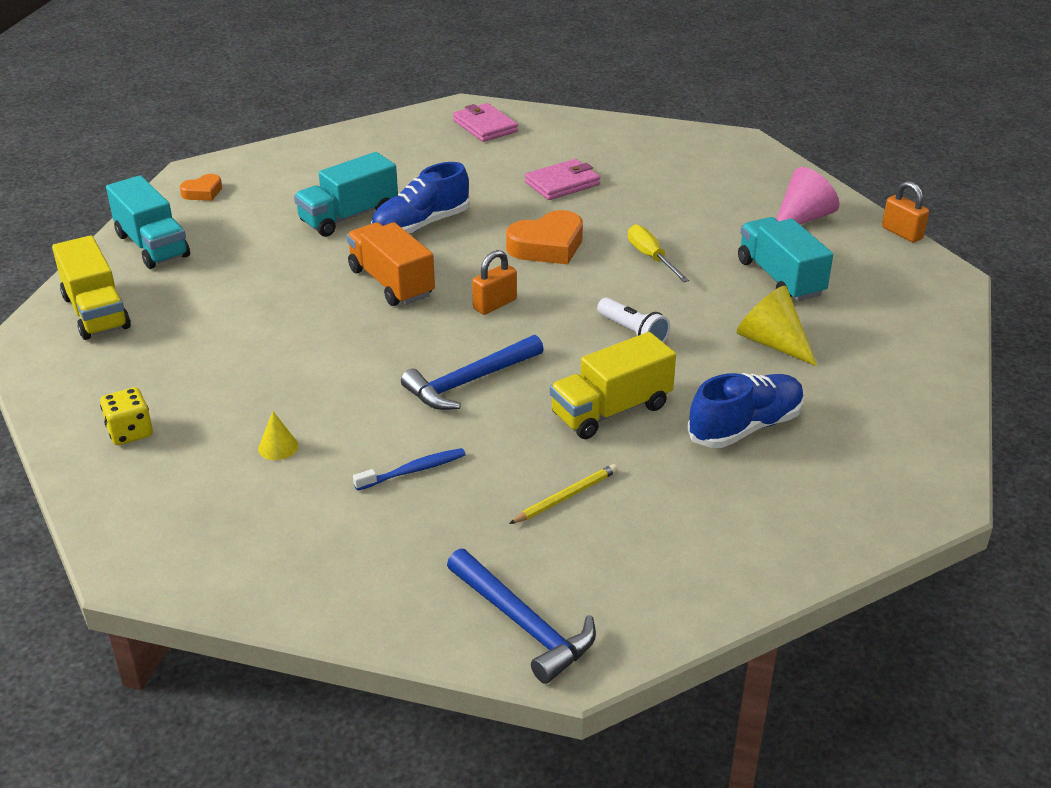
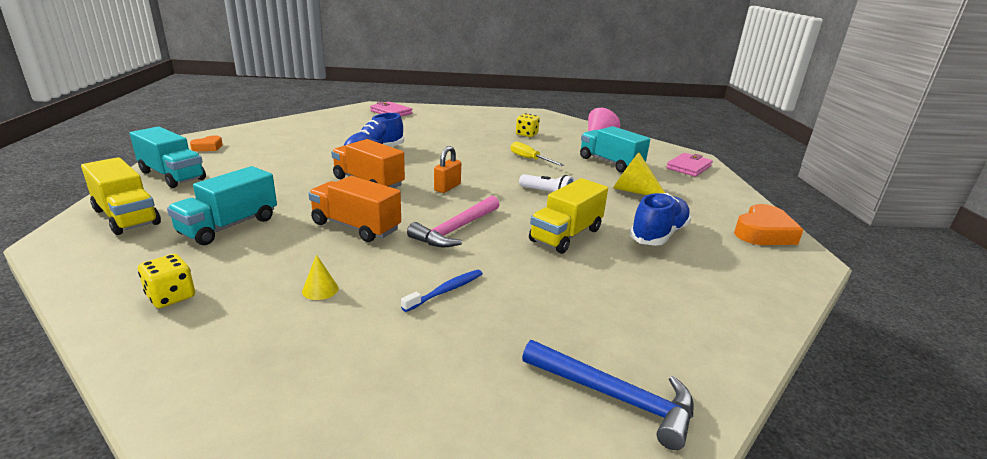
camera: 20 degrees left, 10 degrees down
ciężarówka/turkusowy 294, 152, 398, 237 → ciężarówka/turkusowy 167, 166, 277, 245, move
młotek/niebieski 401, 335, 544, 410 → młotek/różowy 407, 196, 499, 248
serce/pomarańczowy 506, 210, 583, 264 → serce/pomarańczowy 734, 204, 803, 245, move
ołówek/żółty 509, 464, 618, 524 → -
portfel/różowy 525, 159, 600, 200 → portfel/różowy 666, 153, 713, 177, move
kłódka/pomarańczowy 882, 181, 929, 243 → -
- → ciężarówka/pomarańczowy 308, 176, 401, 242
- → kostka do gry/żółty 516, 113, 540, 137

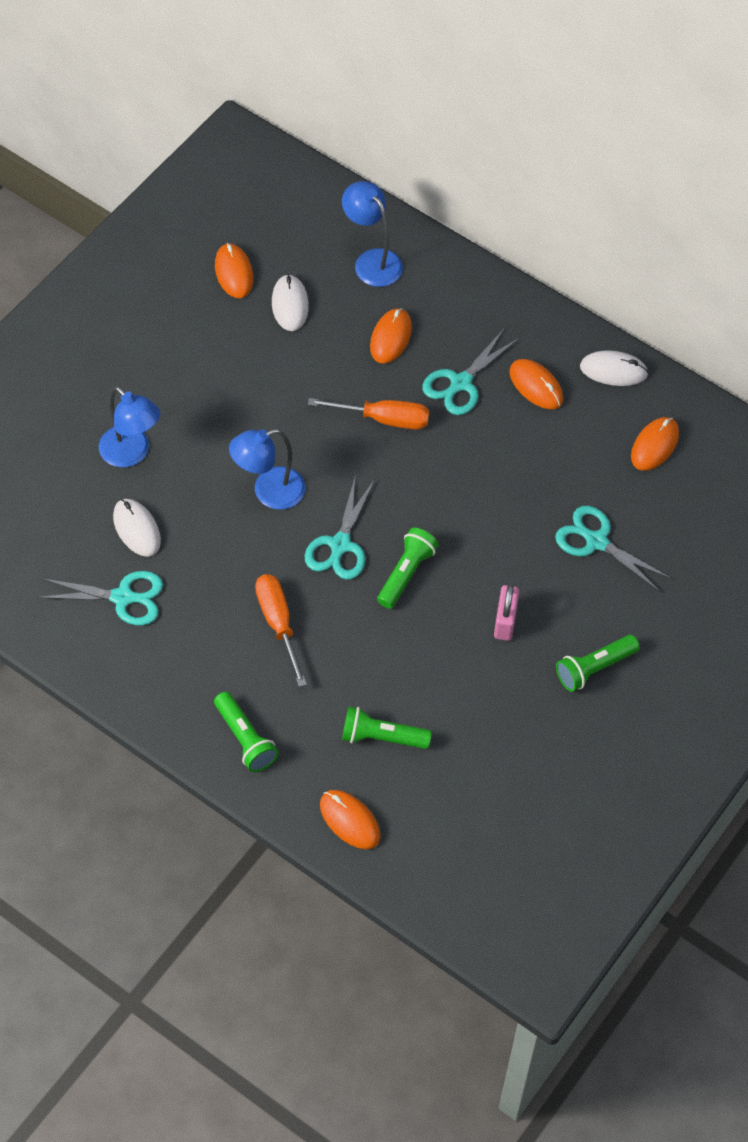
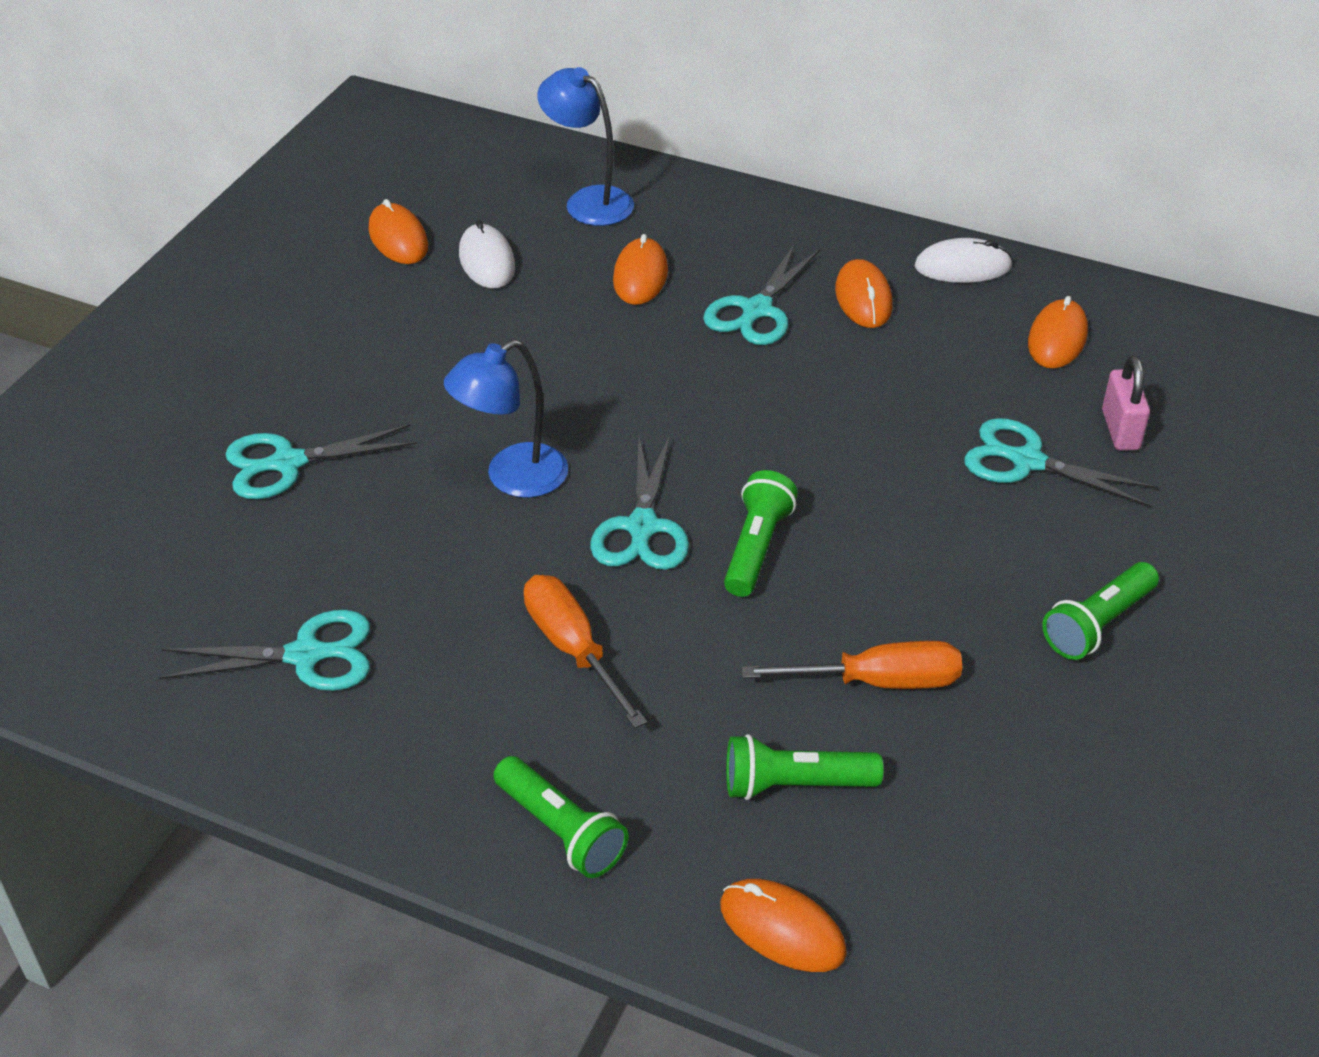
camera: 10 degrees left, 15 degrees down
lampka/niebieski 99, 386, 160, 468 → nożyczki/turkusowy 226, 424, 417, 499
myszka/biały 113, 499, 161, 557 → -
śrubokręt/pomarańczowy 308, 398, 429, 429 → śrubokręt/pomarańczowy 741, 641, 962, 689, move
kłódka/różowy 494, 584, 519, 641 → kłódka/różowy 1102, 356, 1150, 451, move
myszka/pomarańczowy 509, 359, 563, 409 → myszka/pomarańczowy 835, 259, 893, 328, 45 degrees clockwise

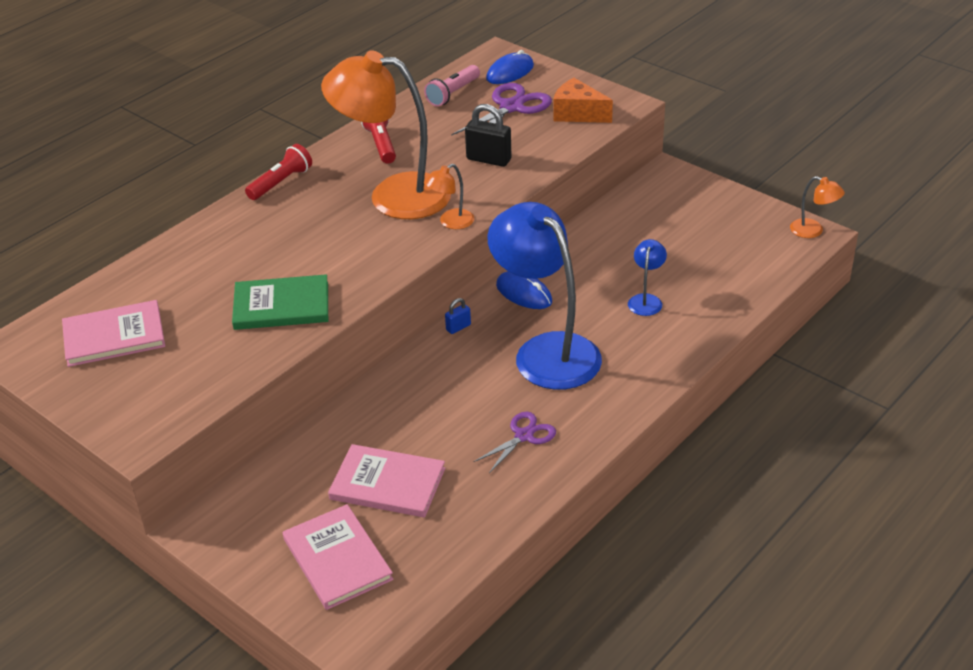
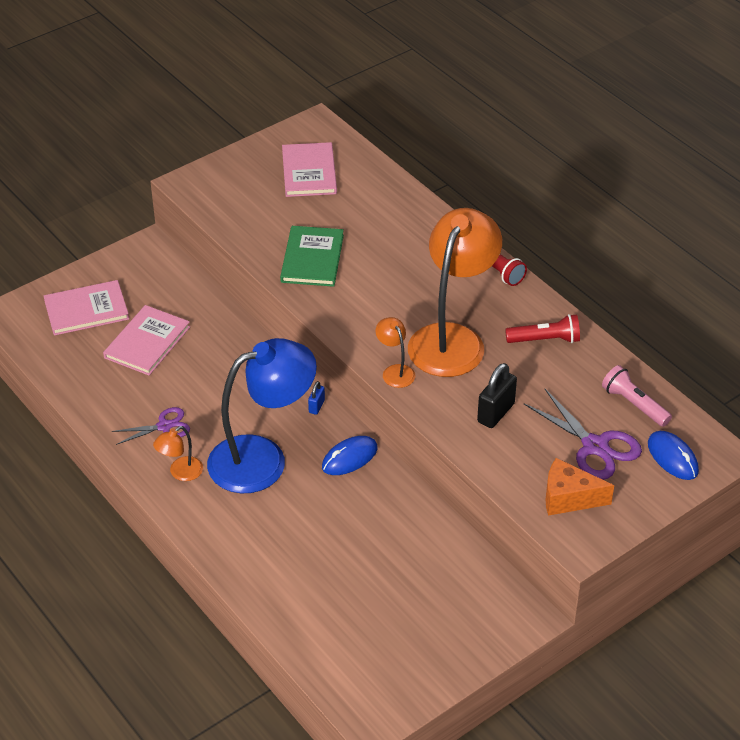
camera: 100 degrees right, 5 degrees up
kłódka/niebieski 445, 298, 471, 334 → kłódka/niebieski 308, 381, 325, 415, 45 degrees clockwise
nożyczki/fioletowy 473, 412, 556, 473 → nożyczki/fioletowy 112, 407, 190, 445, 75 degrees counterclockwise
ser/pomarańczowy 554, 78, 613, 123 → ser/pomarańczowy 545, 458, 614, 516, 120 degrees counterclockwise
lampka/niebieski 628, 239, 667, 316 → -
lampka/pomarańczowy 790, 176, 845, 238 → lampka/pomarańczowy 153, 426, 203, 481, move

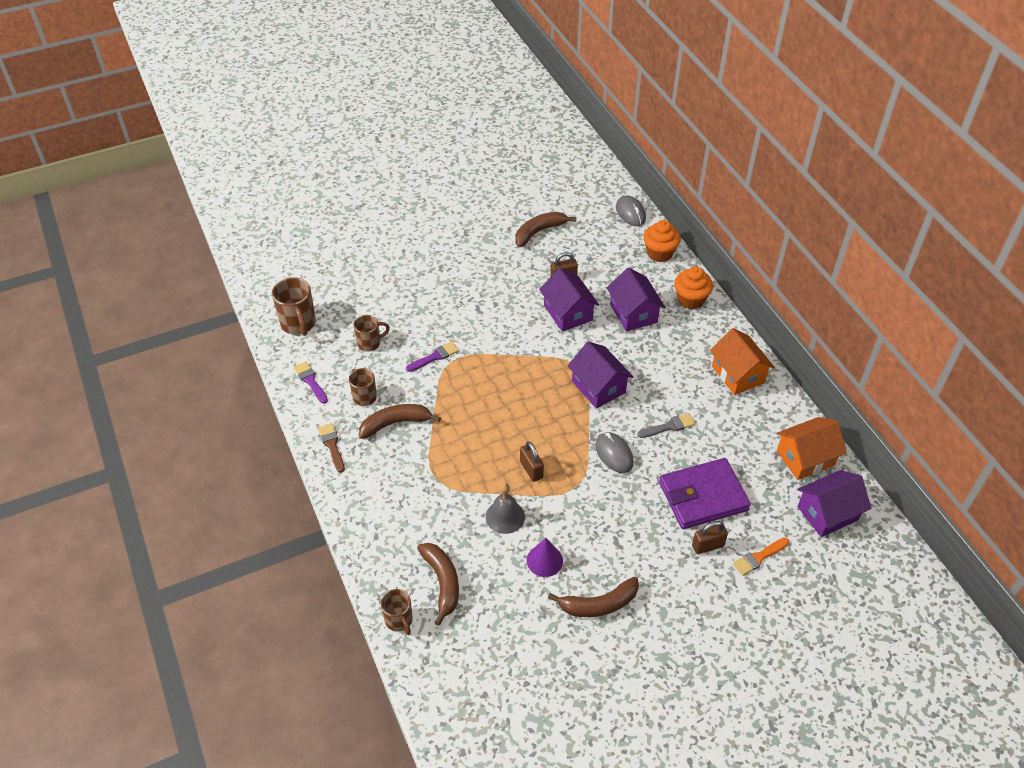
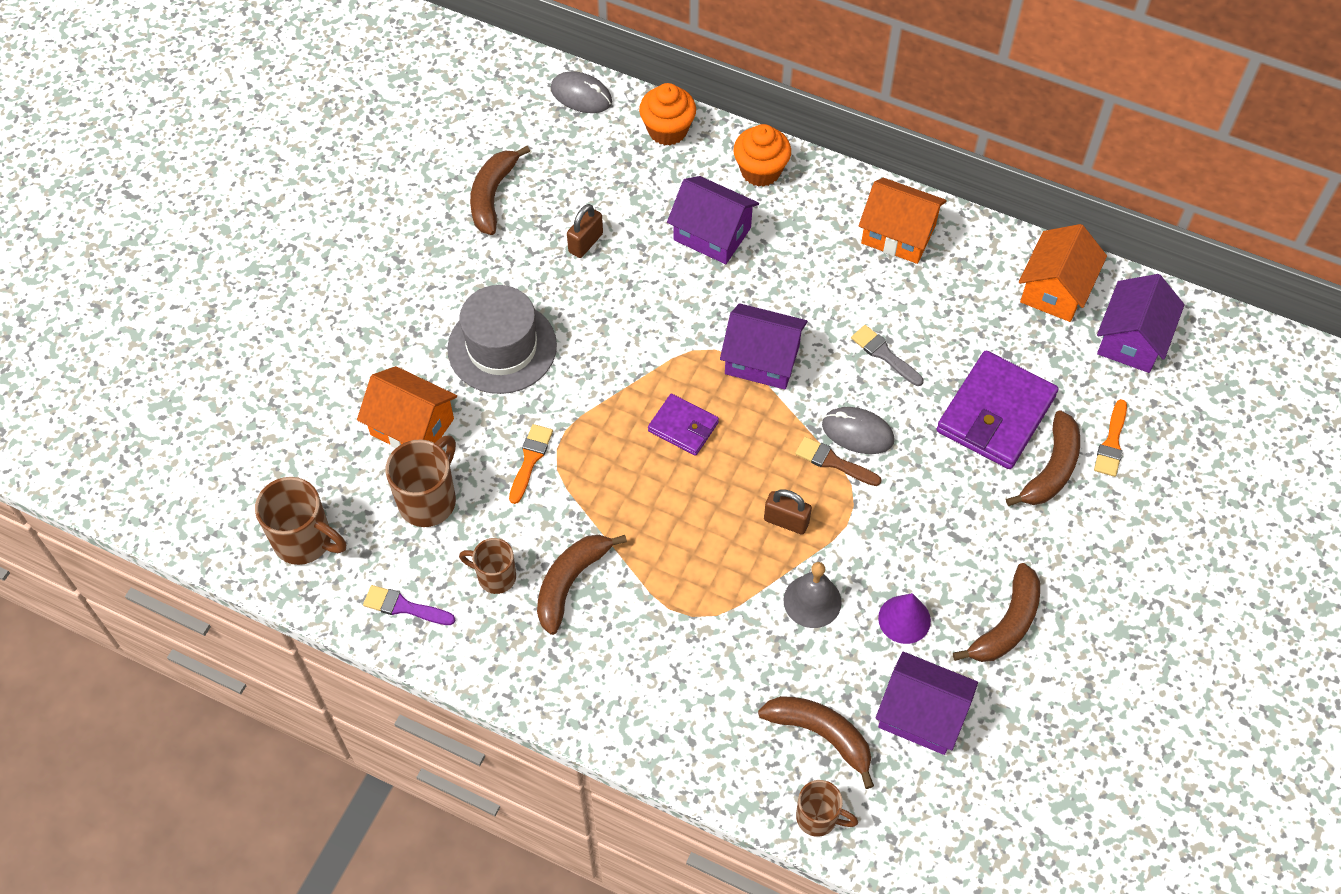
camera: 40 degrees left, 10 degrees up
pędzel/brązowy 318, 423, 345, 473 → pędzel/brązowy 795, 437, 881, 486, move
kubek/brązowy 353, 315, 390, 352 → kubek/brązowy 386, 435, 456, 527, x1.56
pędzel/fioletowy 406, 342, 459, 372 → pędzel/pomarańczowy 509, 424, 553, 504
domek/fioletowy 539, 268, 599, 332 → domek/fioletowy 876, 652, 978, 755, move
pędzel/szary 637, 413, 695, 438 → pędzel/szary 851, 325, 923, 386, 75 degrees counterclockwise
kłódka/brązowy 692, 521, 728, 554 → banan/brązowy 1006, 410, 1080, 506
- → domek/pomarańczowy 357, 366, 457, 449
- → kapelusz/szary 447, 285, 557, 394
- → portfel/fioletowy 648, 394, 719, 456

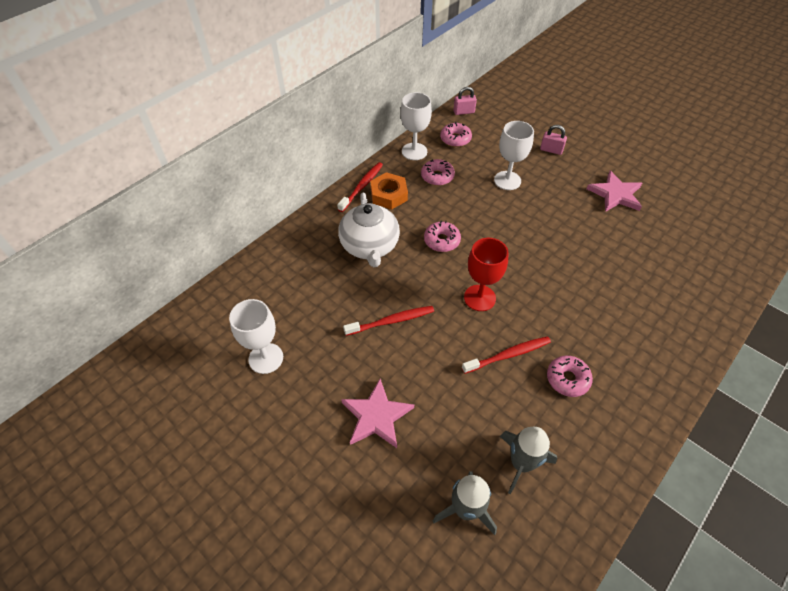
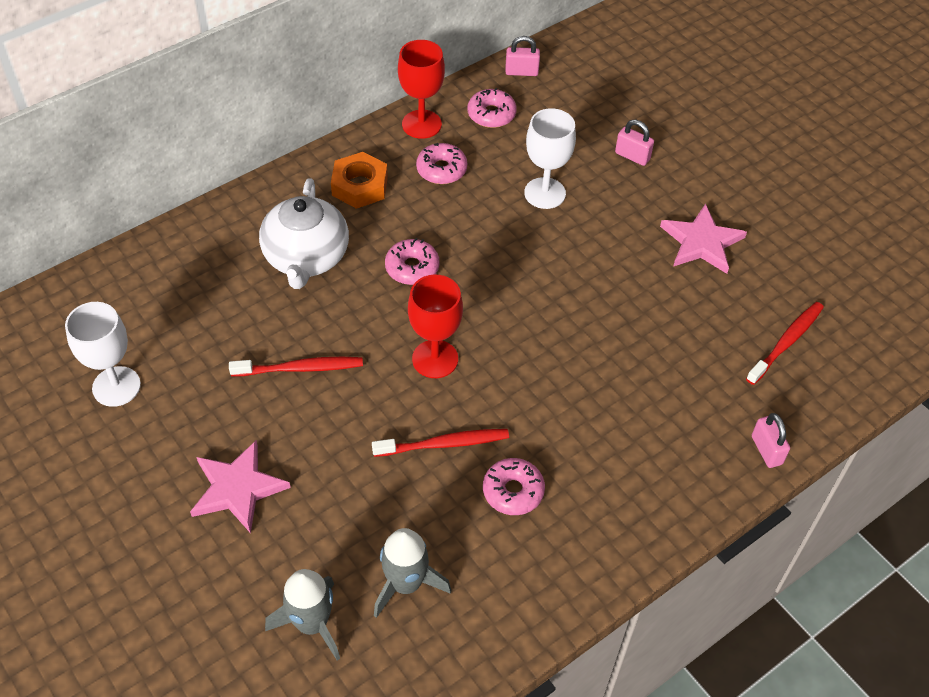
camera: 10 degrees right, 0 degrees up
szczoteczka do zębów/czerwony 337, 162, 383, 212 → szczoteczka do zębów/czerwony 746, 302, 824, 385, move
kielich/biały 400, 92, 432, 160 → kielich/czerwony 398, 40, 445, 139
- → kłódka/różowy 752, 413, 790, 468

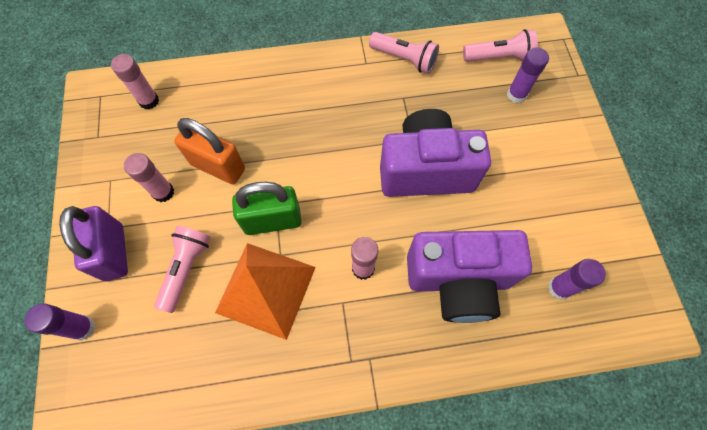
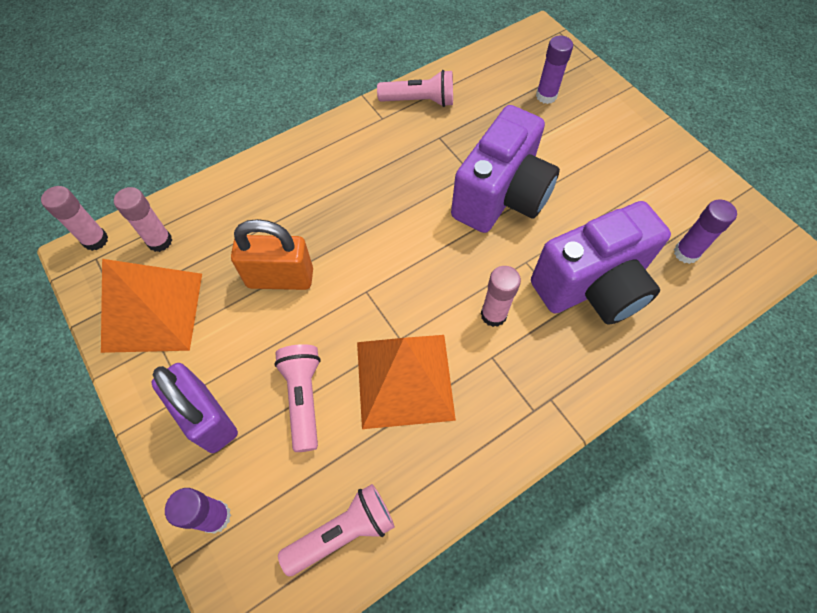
camera: 25 degrees left, 5 degrees down
klej w sztyfcie/różowy 124, 153, 174, 202 → klej w sztyfcie/różowy 41, 186, 108, 251, move
kłódka/zielony 232, 182, 302, 235 → -
aparat fotograficzny/fioletowy 380, 109, 491, 197 → aparat fotograficzny/fioletowy 451, 105, 560, 233, 150 degrees clockwise
latarka/różowy 463, 29, 538, 62 → latarka/różowy 278, 484, 395, 576, move
- → piramida/pomarańczowy 101, 259, 202, 353

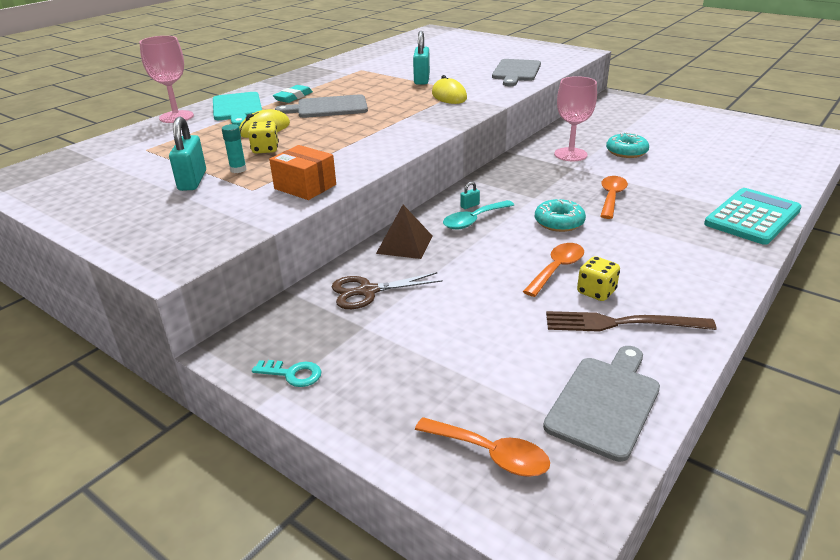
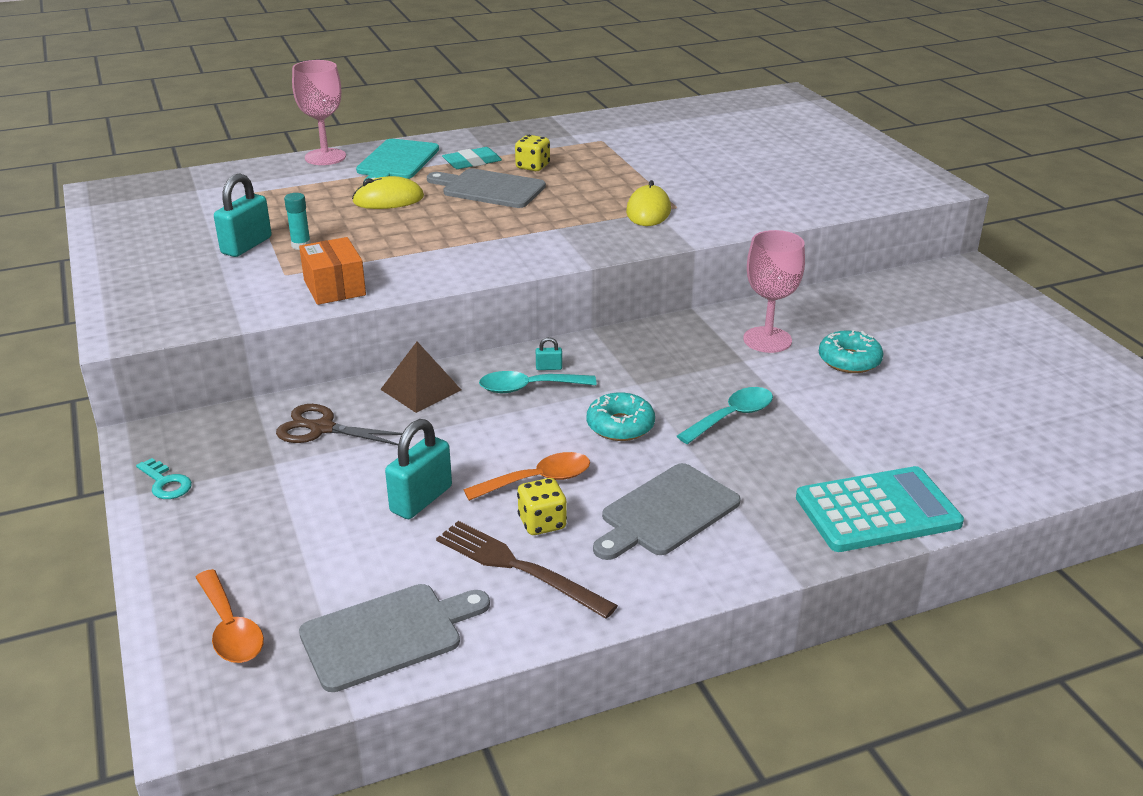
camera: 30 degrees right, 0 degrees up
kostka do gry/żółty 248, 121, 279, 153 → kostka do gry/żółty 515, 135, 550, 171, move
kłódka/turkusowy 413, 31, 430, 84 → kłódka/turkusowy 385, 419, 452, 519, move
deska do krojenia/szary 492, 59, 541, 86 → deska do krojenia/szary 593, 463, 741, 560, move
łyżka/pomarańczowy 601, 176, 628, 219 → łyżka/turkusowy 677, 387, 773, 444

